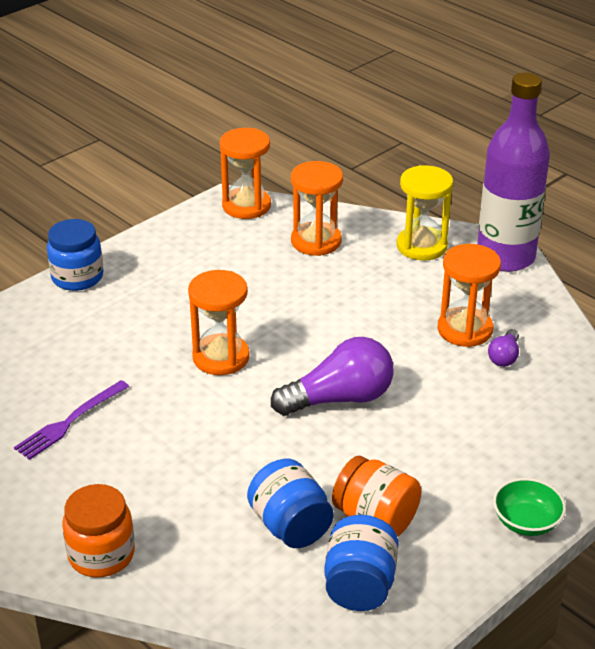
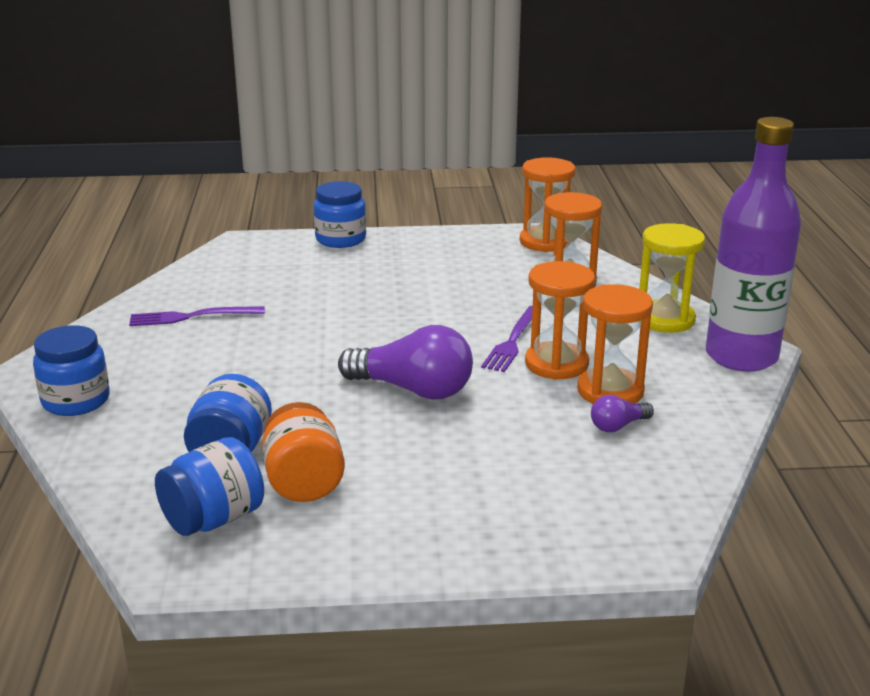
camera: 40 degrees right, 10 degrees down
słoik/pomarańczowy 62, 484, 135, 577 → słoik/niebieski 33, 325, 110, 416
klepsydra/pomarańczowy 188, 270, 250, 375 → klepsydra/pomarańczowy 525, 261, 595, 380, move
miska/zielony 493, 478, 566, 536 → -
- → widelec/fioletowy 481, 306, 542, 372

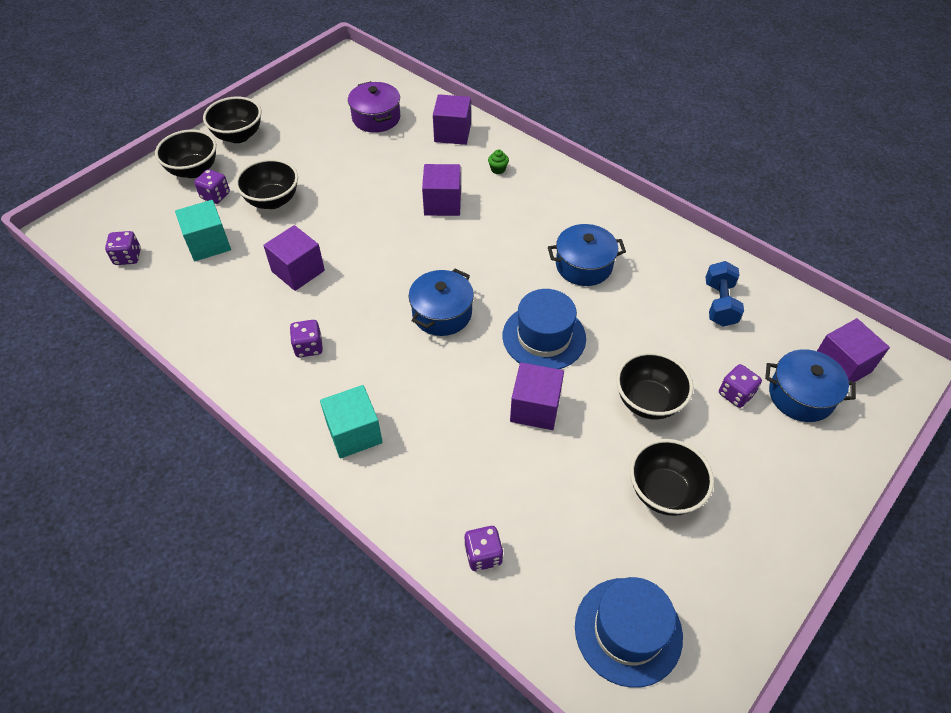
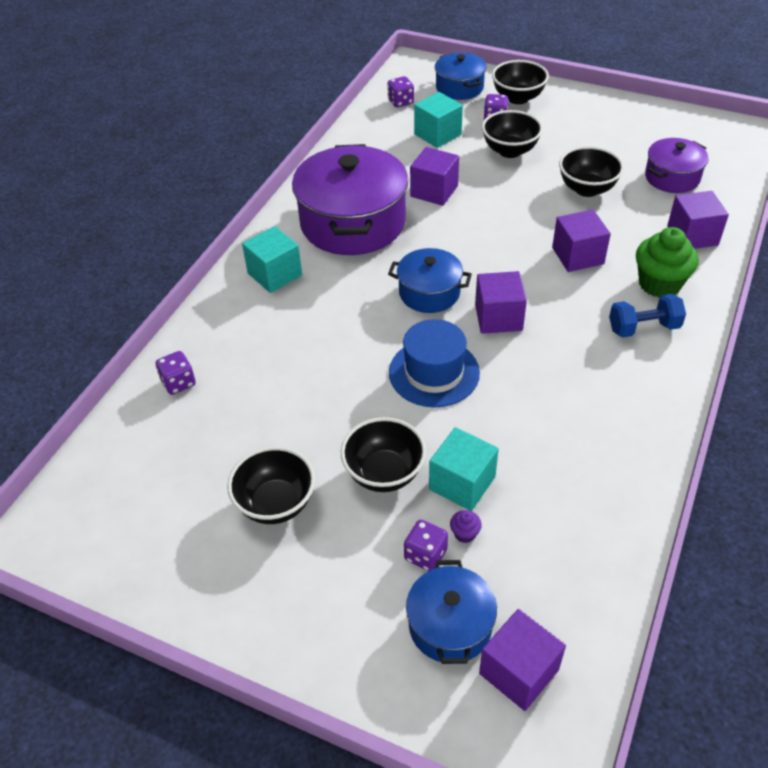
camera: 75 degrees right, 5 degrees down
miska/czarny 203, 96, 261, 143 → miska/czarny 559, 146, 624, 197, move
kostka do gry/fioletowy 290, 320, 323, 357 → garnek/fioletowy 292, 144, 408, 255
muffinka/zielony 488, 149, 509, 174 → muffinka/zielony 636, 227, 699, 298, x2.41
sześcian/fioletowy 510, 362, 564, 430 → sześcian/fioletowy 475, 271, 527, 334, move
garnek/niebieski 548, 224, 626, 286 → garnek/niebieski 435, 53, 486, 100, move
kapelusz/niebieski 575, 577, 683, 688 → -
hantel/niebieski 706, 261, 744, 327 → hantel/niebieski 609, 294, 686, 338, move
- → sześcian/turkusowy 429, 427, 499, 511
- → muffinka/fioletowy 450, 510, 482, 543

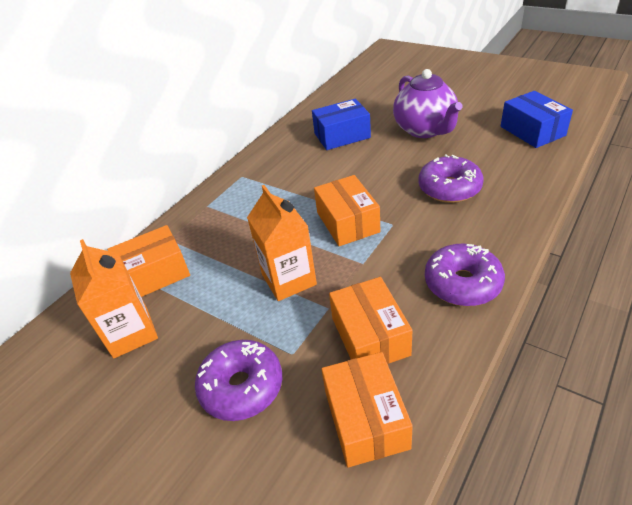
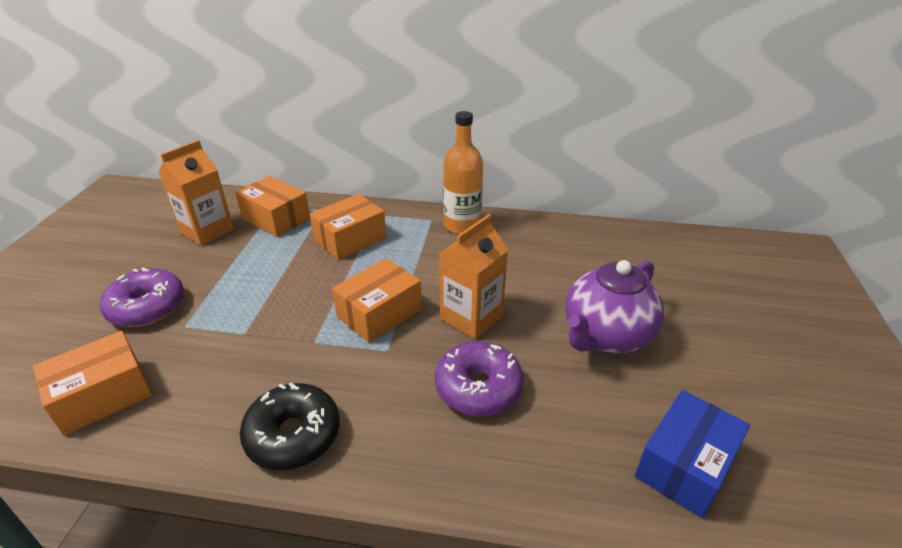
camera: 60 degrees right, 5 degrees down
karton mleka/pomarańczowy 247, 185, 317, 301 → karton mleka/pomarańczowy 439, 214, 508, 339, move
pudełko/niebieski 312, 99, 371, 150 → -
pudełko/pomarańczowy 329, 277, 412, 364 → pudełko/pomarańczowy 309, 194, 386, 260, move
donut/fioletowy 425, 244, 505, 306 → donut/czarny 240, 382, 340, 470
- → butelka/pomarańczowy 443, 111, 483, 234

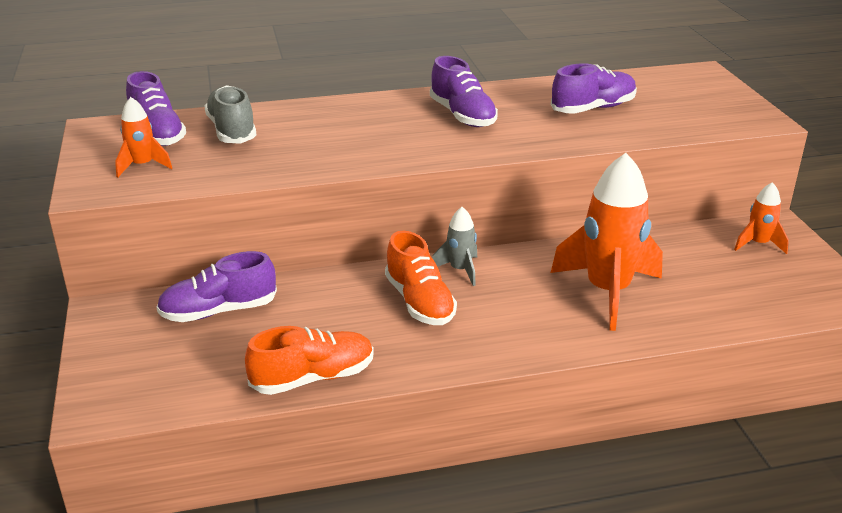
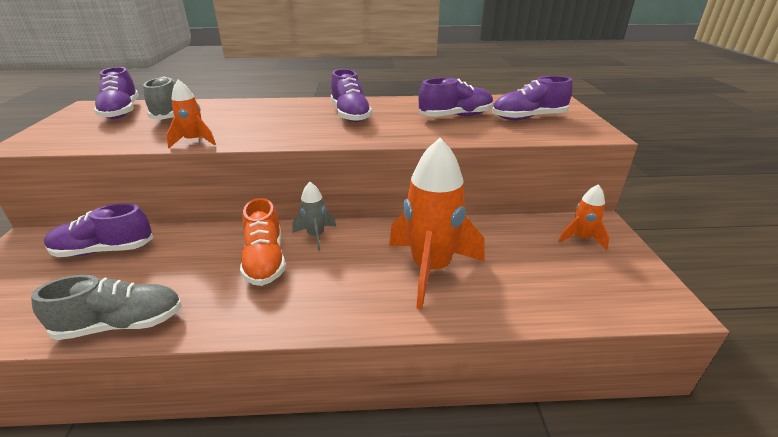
camera: 10 degrees right, 0 degrees up
rakieta/pomarańczowy 115, 97, 172, 178 → rakieta/pomarańczowy 166, 80, 216, 148, move
but/pomarańczowy 245, 326, 374, 395 → but/szary 31, 275, 182, 340
- → but/fioletowy 492, 76, 573, 121

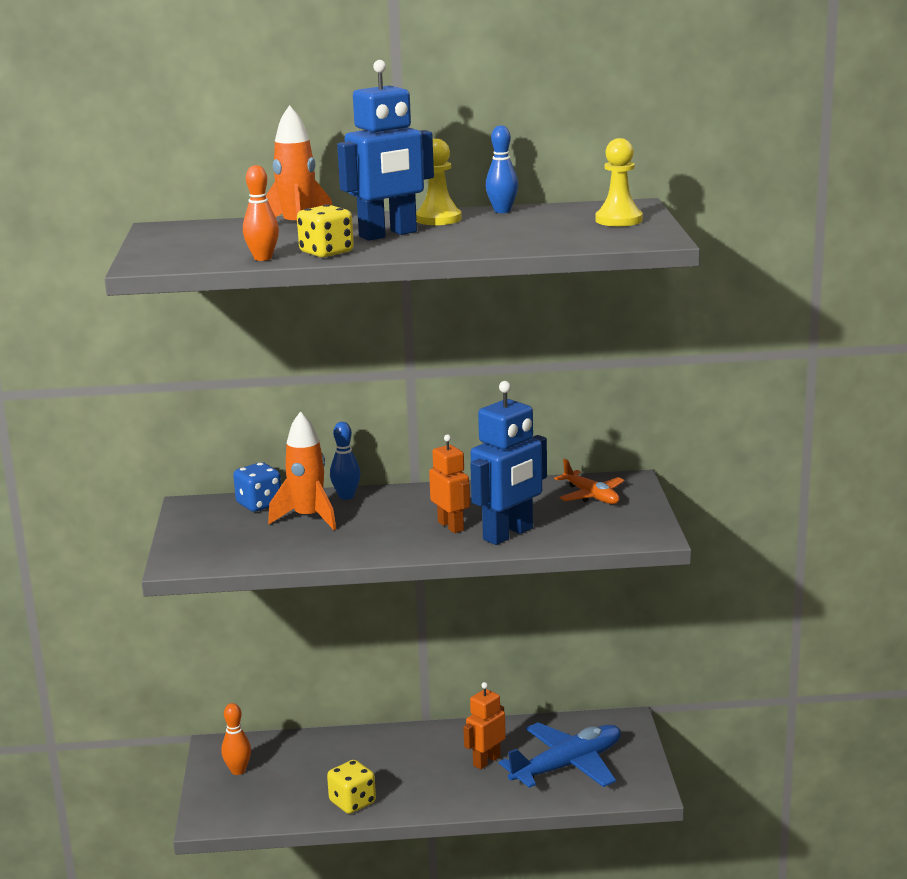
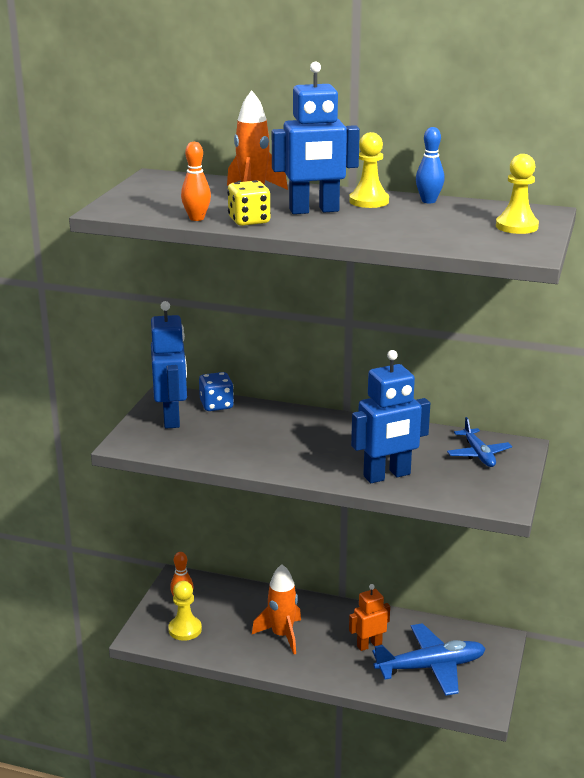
camera: 20 degrees right, 5 degrees up
rakieta/pomarańczowy 268, 411, 336, 530 → rakieta/pomarańczowy 252, 564, 301, 654, move
kostka do gry/żółty 327, 760, 376, 814 → -
kręgiel/niebieski 330, 422, 360, 500 → -
robot/pomarańczowy 429, 434, 470, 533 → -
samolot/pomarańczowy 554, 458, 624, 504 → samolot/niebieski 447, 417, 512, 467
- → robot/niebieski 151, 301, 187, 428
- → pionek/żółty 168, 581, 202, 641

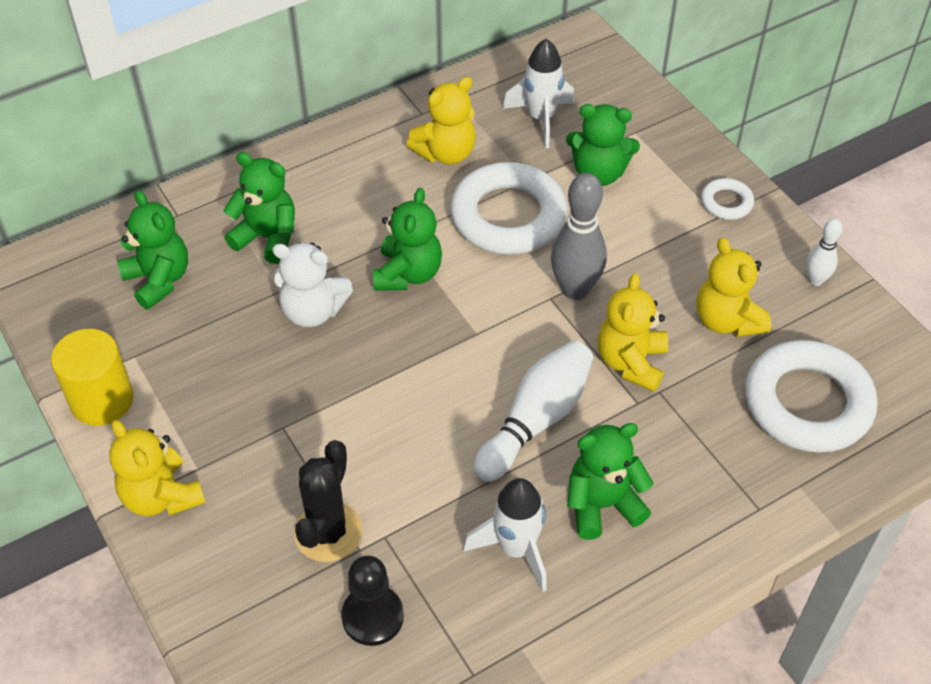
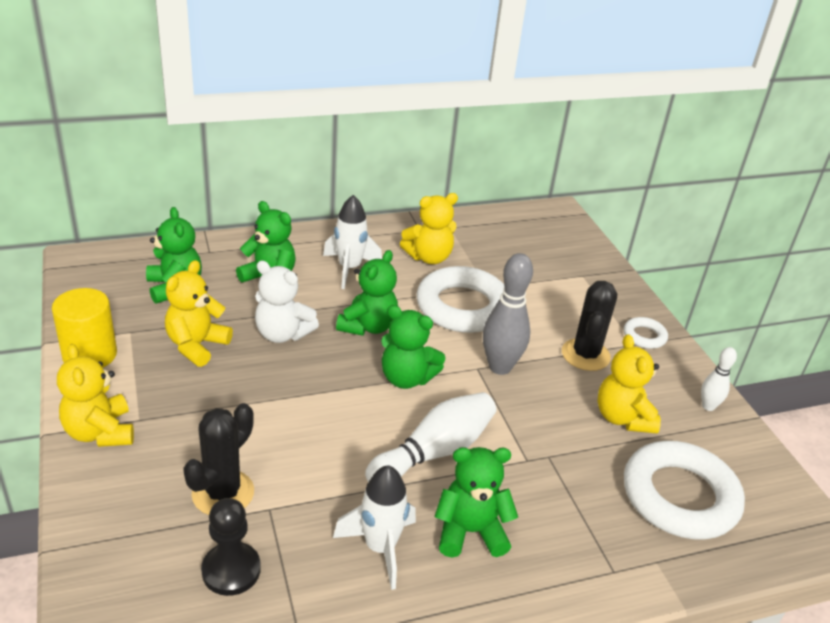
camera: 10 degrees right, 15 degrees down
rakieta/biały 503, 38, 574, 148 → rakieta/biały 323, 195, 382, 289, move
miś/zielony 566, 104, 640, 186 → miś/zielony 381, 305, 446, 389, move
miś/żółty 598, 273, 668, 392 → miś/żółty 165, 260, 233, 367, move
- → kaktus/czarny 562, 281, 617, 371

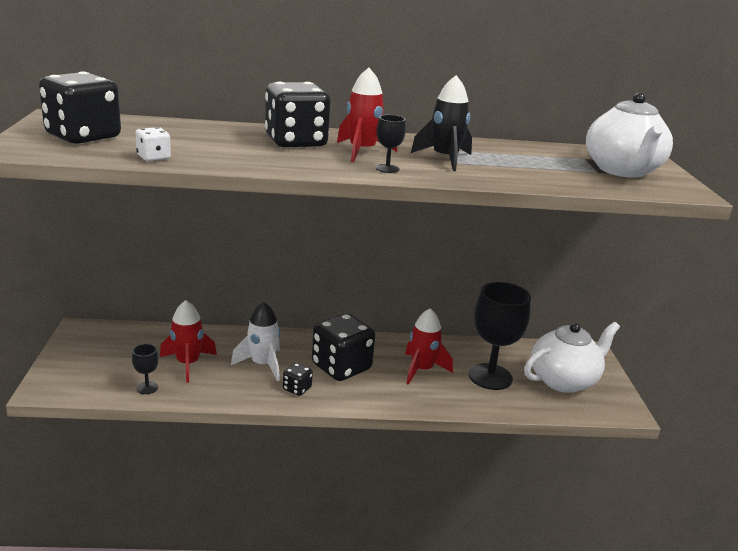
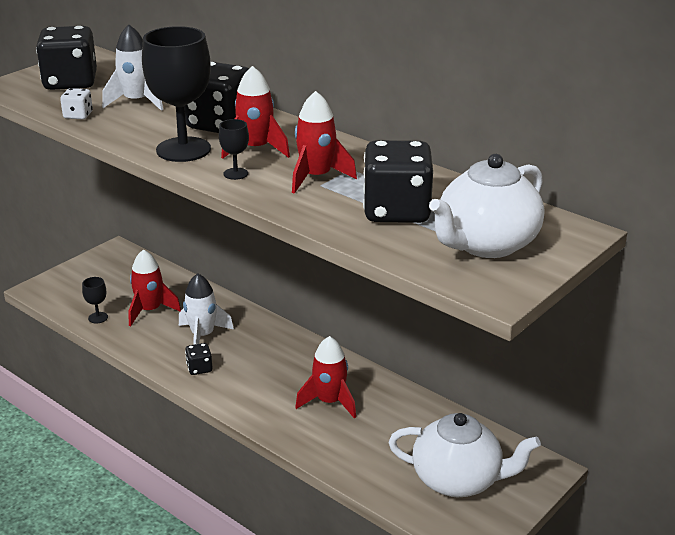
camera: 45 degrees right, 5 degrees up
kostka do gry/czarny 312, 313, 375, 381 → kostka do gry/czarny 363, 140, 433, 223, move
rakieta/czarny 411, 75, 472, 171 → rakieta/czerwony 292, 91, 357, 194
kielich/czarny 469, 282, 531, 390 → kielich/czarny 142, 26, 211, 162, move
- → rakieta/biały 102, 25, 163, 111

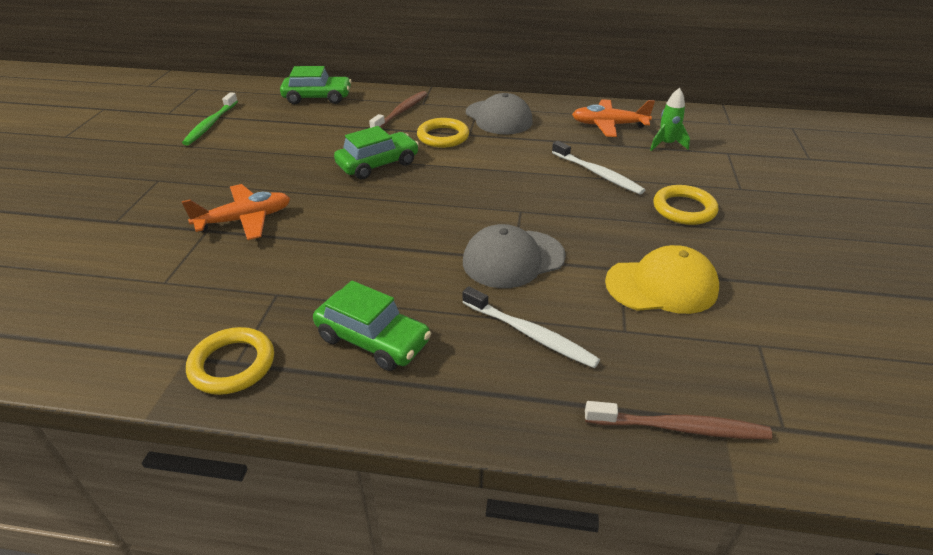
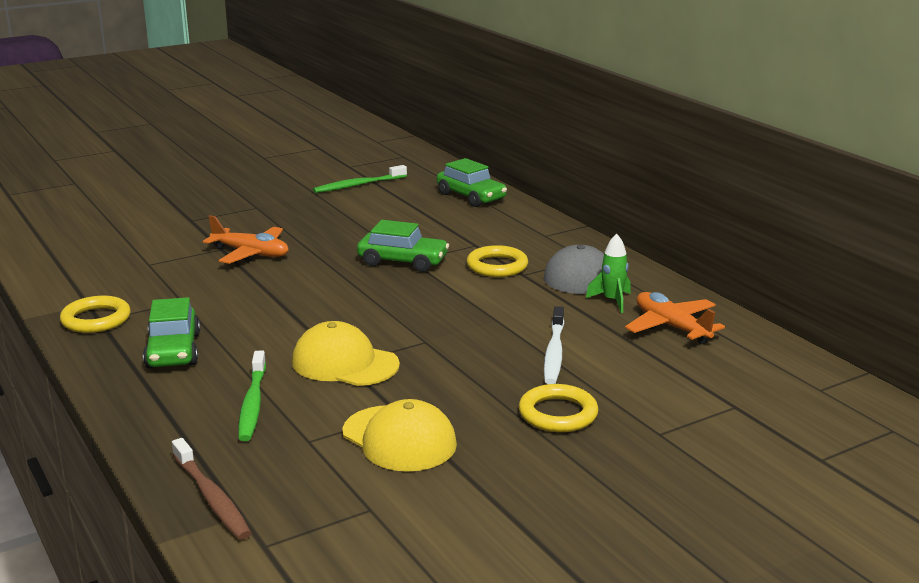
camera: 50 degrees right, 15 degrees down
szczoteczka do zębów/brązowy 369, 91, 427, 128 → -
szczoteczka do zębów/biały 462, 286, 600, 368 → szczoteczka do zębów/zielony 238, 351, 266, 441
czapka/szary 463, 224, 566, 288 → czapka/żółty 292, 321, 400, 386
rakieta/zielony 650, 88, 690, 151 → rakieta/zielony 586, 234, 631, 313, move

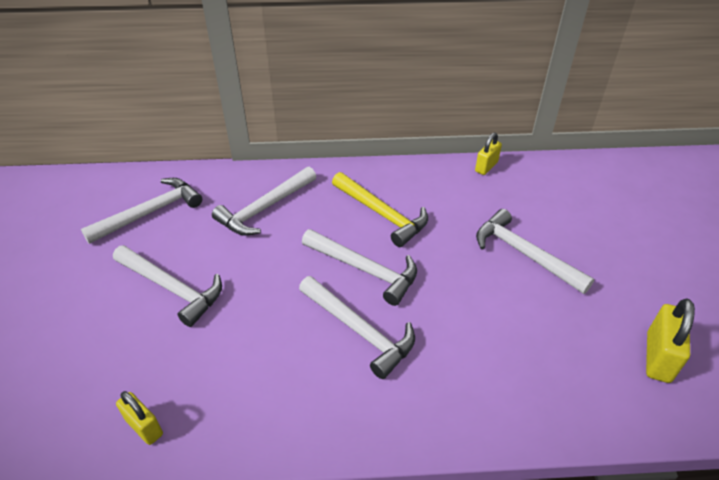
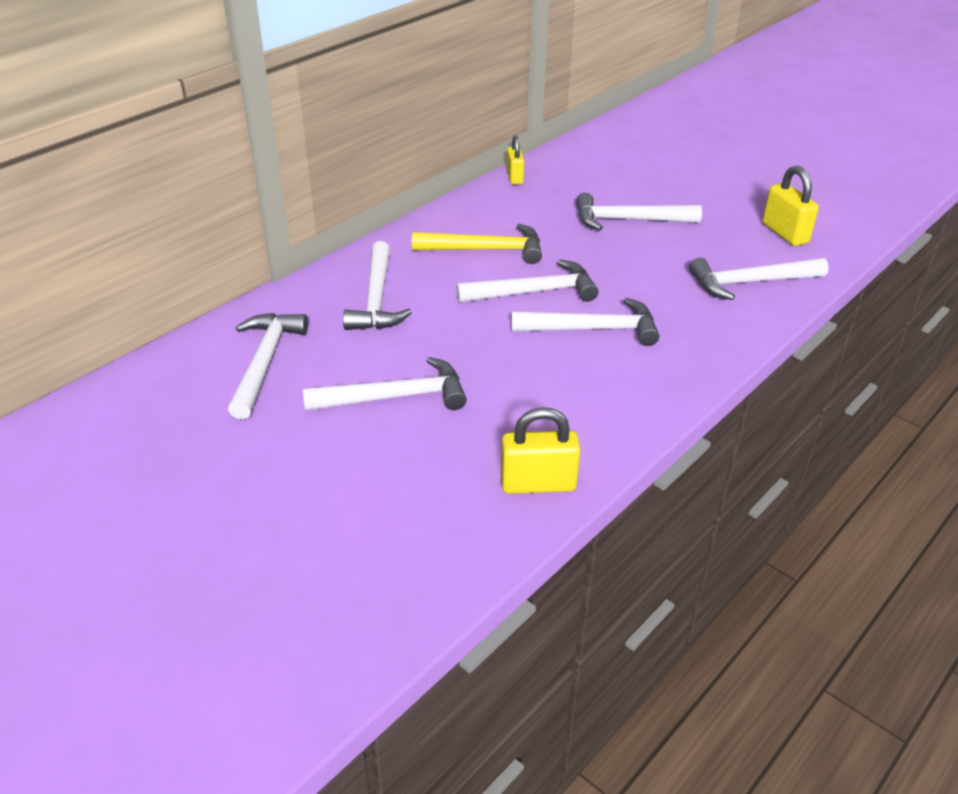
camera: 45 degrees left, 5 degrees down
kłódka/żółty 116, 391, 163, 445 → kłódka/żółty 501, 407, 581, 494, x1.50
- → młotek/biały 689, 258, 829, 300

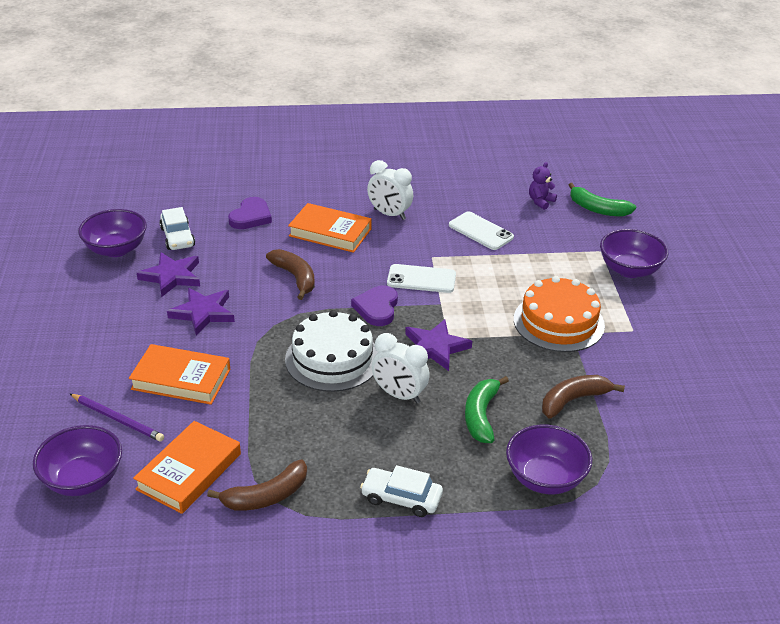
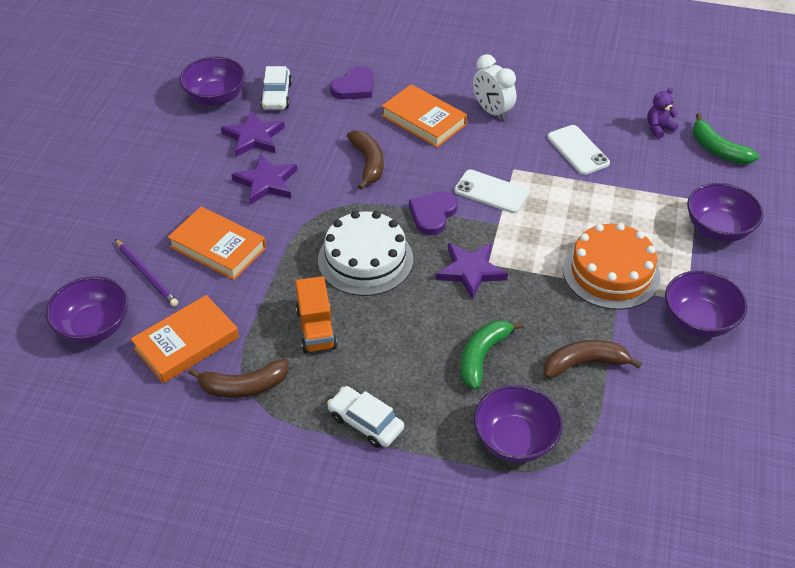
camera: 20 degrees right, 10 degrees up
budzik/biały 372, 333, 430, 404 → -
- → ciężarówka/pomarańczowy 295, 276, 337, 353
- → miska/fioletowy 665, 270, 747, 337

